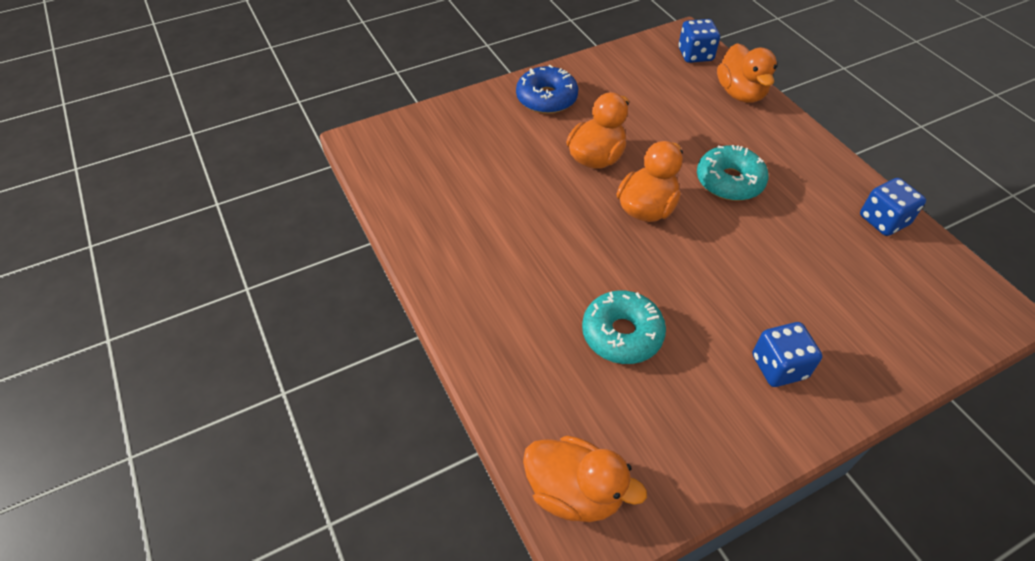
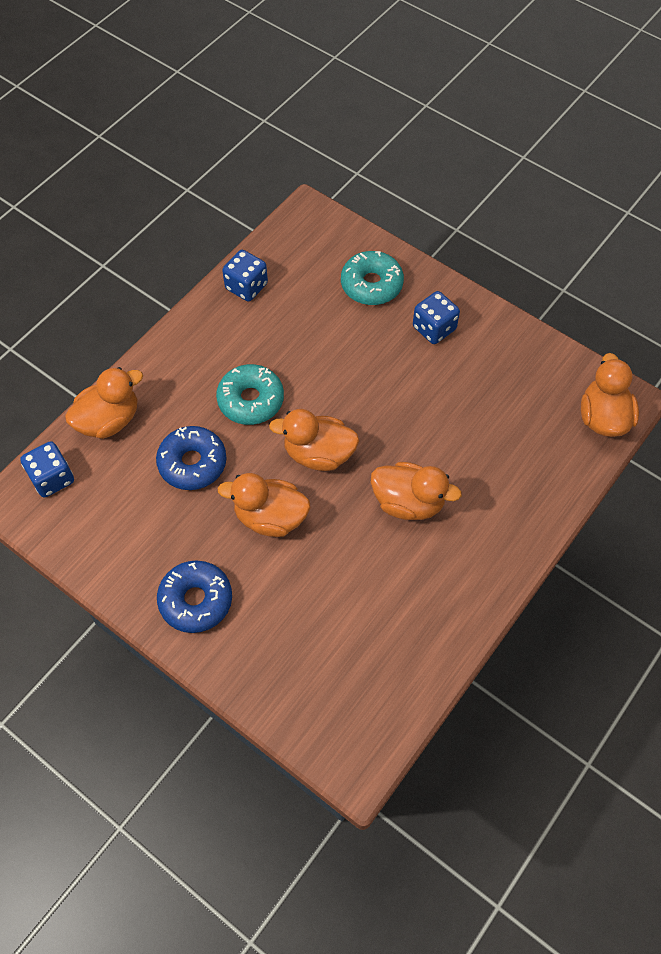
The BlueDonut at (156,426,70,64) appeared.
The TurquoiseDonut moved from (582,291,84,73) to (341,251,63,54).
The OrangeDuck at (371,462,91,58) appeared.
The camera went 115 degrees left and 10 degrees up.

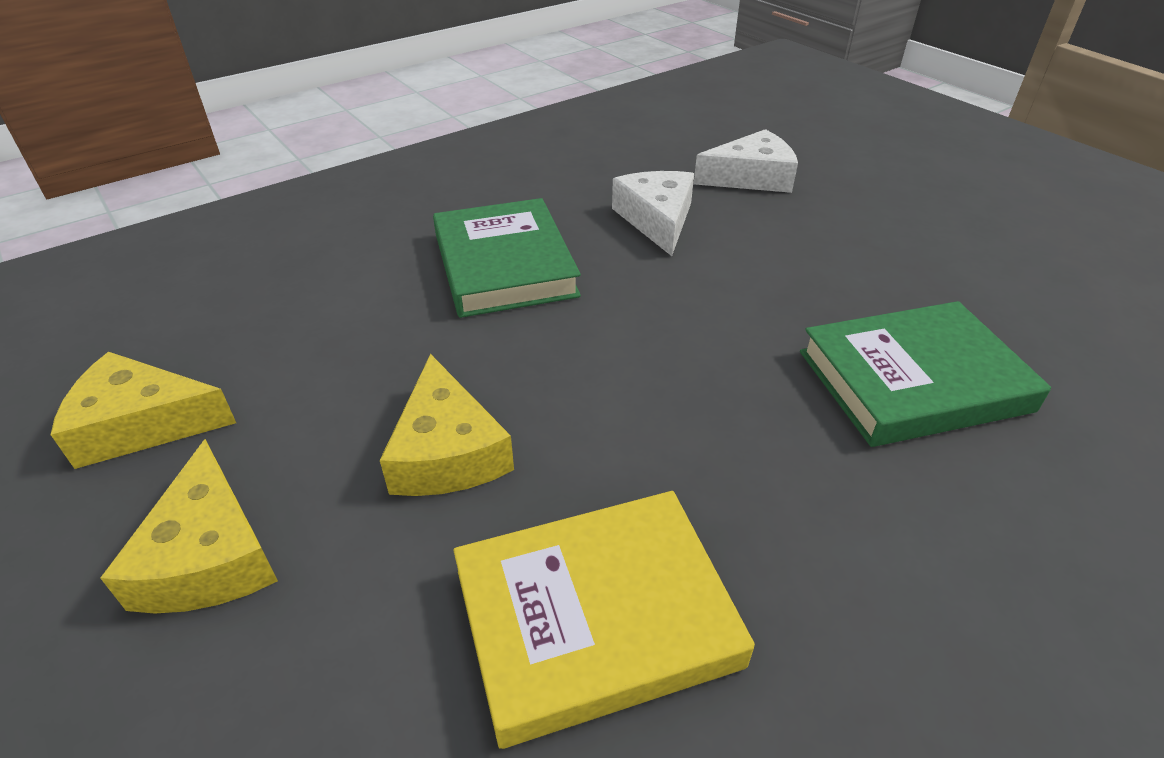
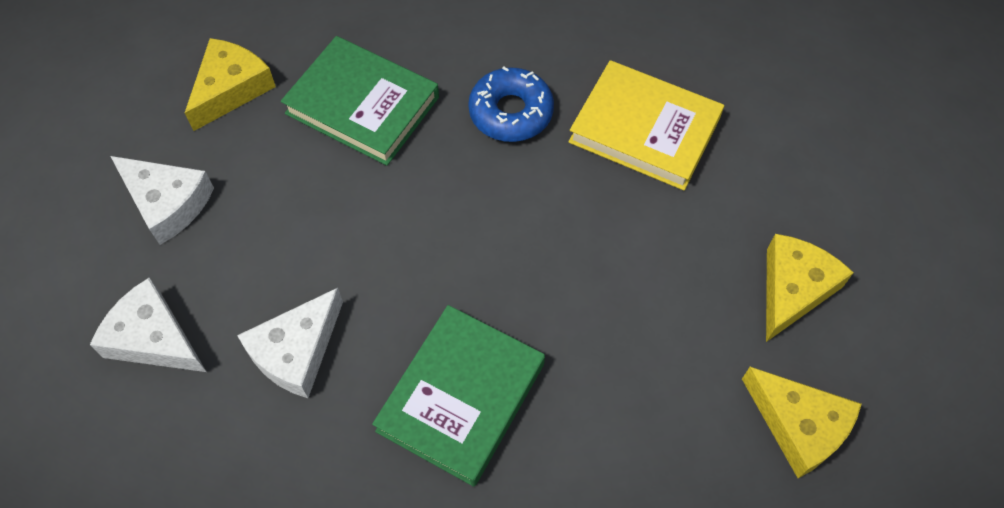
The WhiteCheese at (110,156,104,89) appeared.
The YellowCheese moved from (380,354,134,142) to (185,38,91,93).
The BlueDonut at (468,66,86,76) appeared.
The camera went 135 degrees left and 20 degrees up.

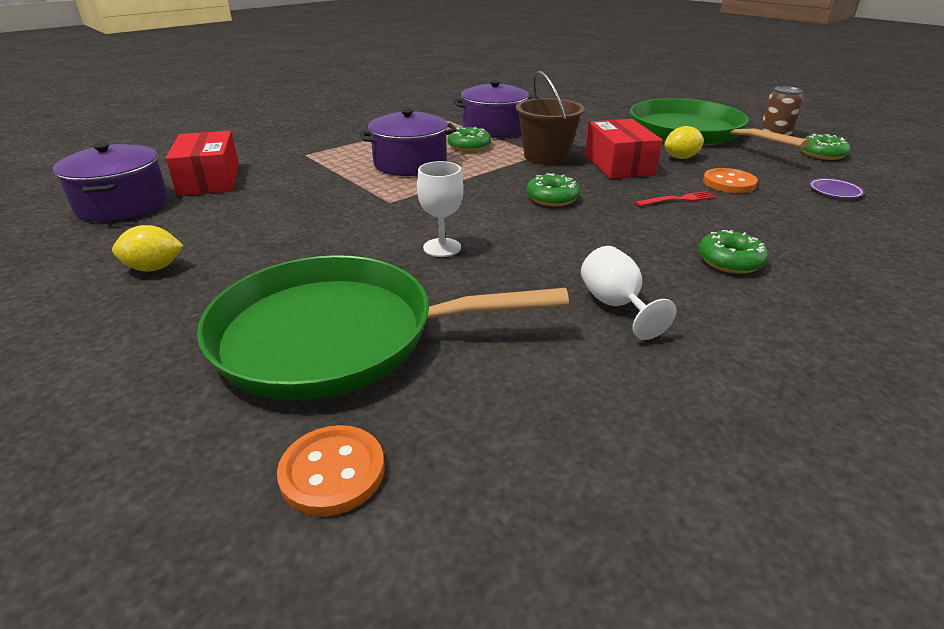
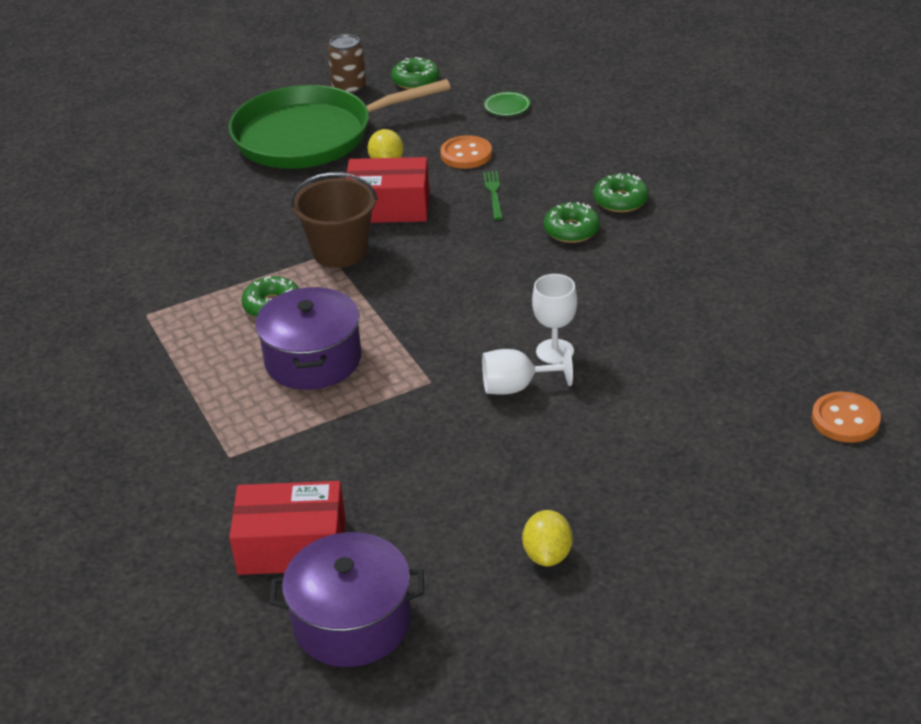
The WhiteGoblet moved from (581,246,96,94) to (482,347,91,48).
The RedFork at (635,191,81,15) became the GreenFork at (483,171,20,49).
The PurplePlate at (809,178,56,20) became the GreenPlate at (484,92,47,24).
The GreenDonut moved from (526,173,54,33) to (544,202,56,41).
The GreenPan at (197,255,372,145) disappeared.
The PurplePot at (453,80,82,58) disappeared.
The camera went 75 degrees left and 5 degrees up.

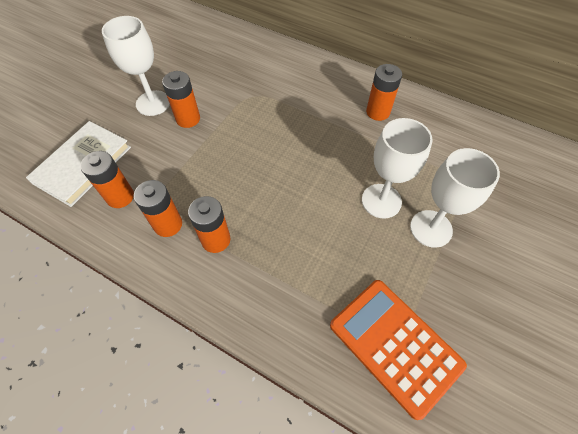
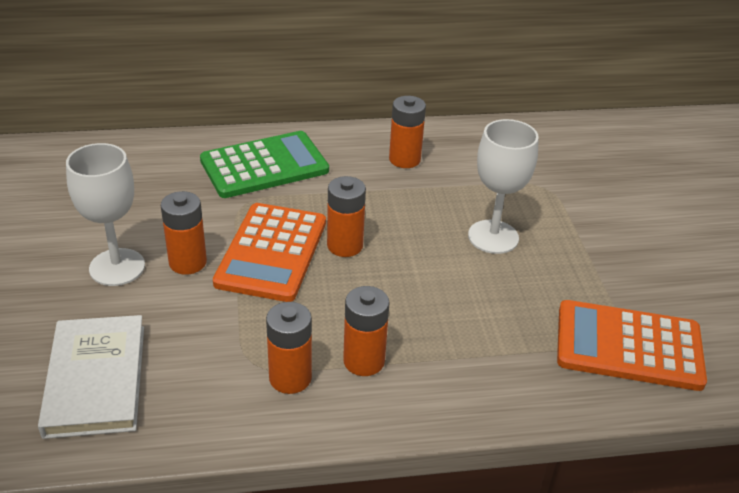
The GreenCalculator at (200,131,129,67) appeared.
The OrangeCalculator at (213,203,113,99) appeared.
The OrangeBattery moved from (80,151,54,57) to (327,176,39,81).
The WhiteGoblet at (410,148,90,100) disappeared.
The camera went 40 degrees left and 20 degrees down.

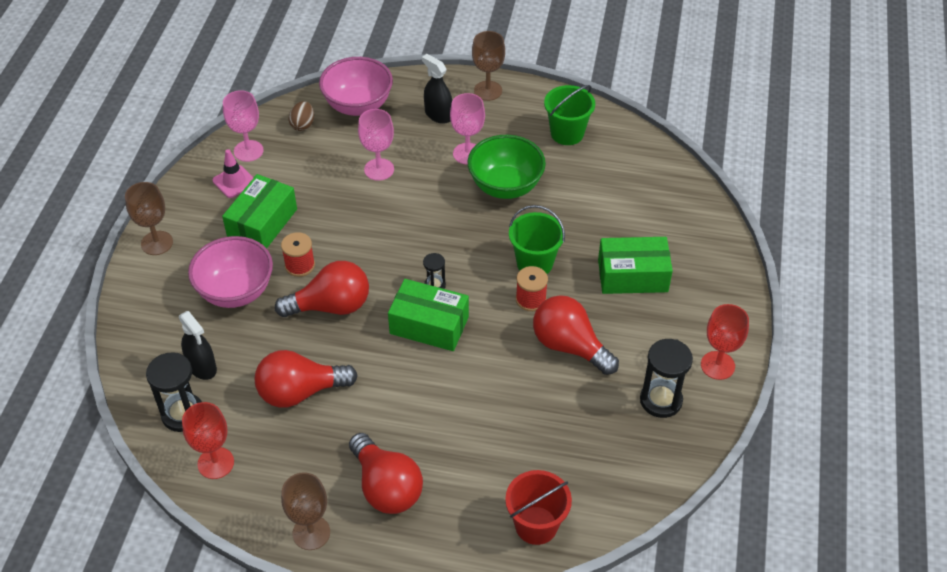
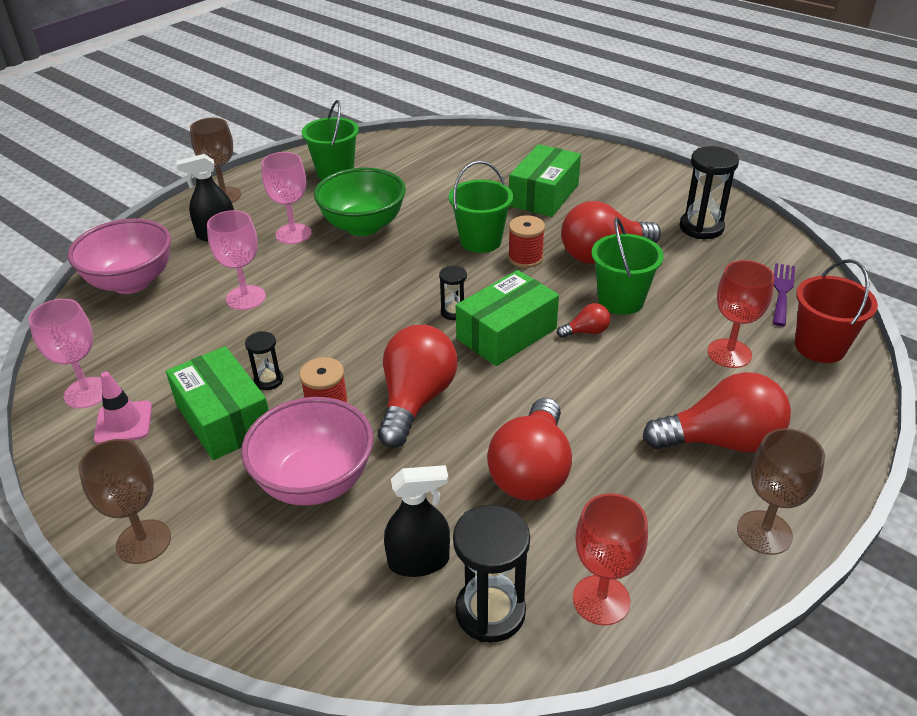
The BlackHourglass at (245,331,38,59) appeared.
The RedLightBulb at (557,303,53,35) appeared.
The GreenBucket at (591,217,73,98) appeared.
The RedGoblet moved from (701,304,48,76) to (707,260,67,108).
The PurpleFork at (773,263,22,63) appeared.
The BrownEgg at (289,101,25,30) disappeared.
The camera went 60 degrees left and 10 degrees down.

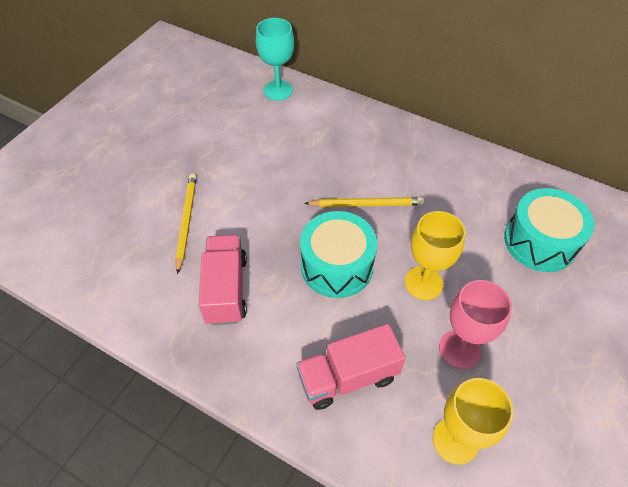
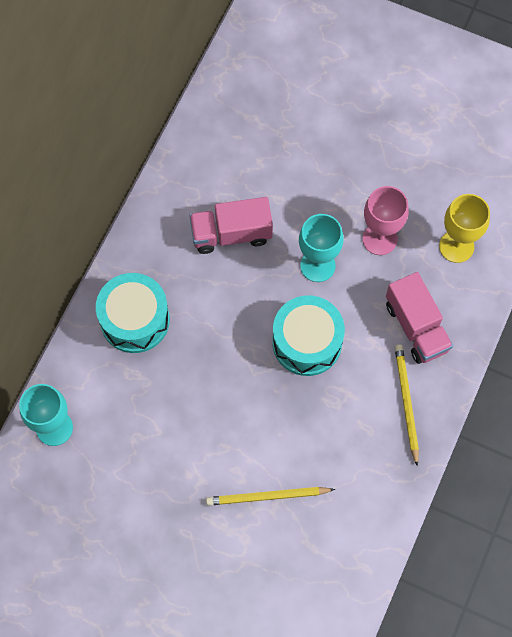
The TurquoiseDrum moved from (504,188,90,84) to (96,273,74,80).
The PinkTruck moved from (199,235,48,90) to (189,197,84,57).
The YellowGoblet at (405,211,61,89) became the TurquoiseGoblet at (299,214,44,68).
The YellowPencil moved from (304,197,120,10) to (395,344,24,123).
The camera went 95 degrees left and 15 degrees up.

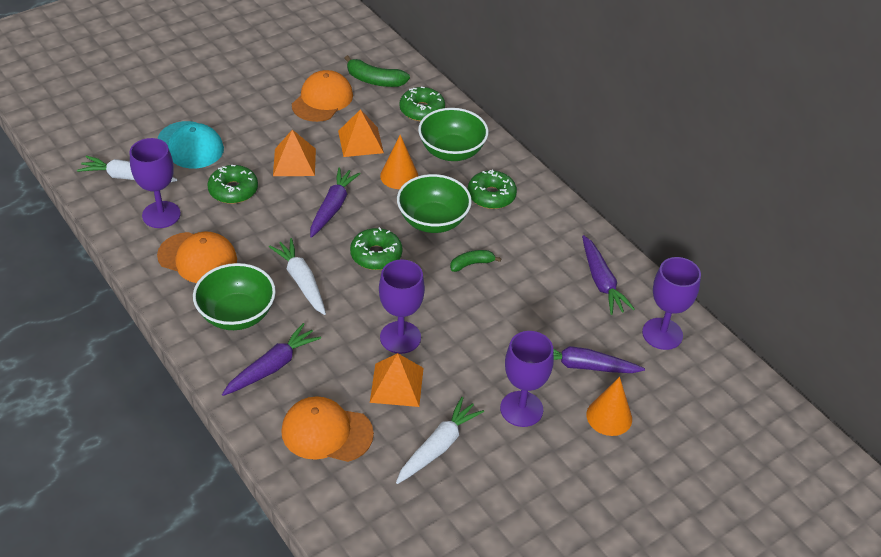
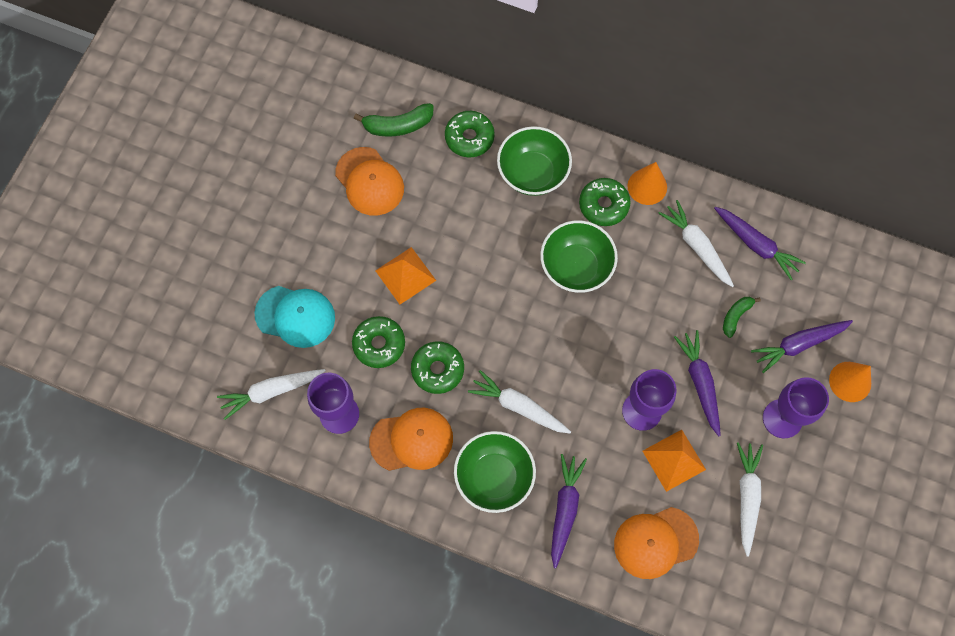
The OrangeCap at (292,70,61,52) turned 150 degrees clockwise.
The GreenDonut moved from (350,227,53,43) to (411,341,53,53).
The OrangeCone moved from (380,135,38,54) to (628,162,39,43).
The WhiteCarrot at (658,200,76,87) appeared.
The PurpleCarrot moved from (310,167,51,71) to (674,330,47,106).
The GreenBanana moved from (450,250,51,22) to (723,297,38,41).
The OrangePyramid at (338,109,46,48) disappeared.
The PurpleGoblet at (642,257,59,93) disappeared.
The camera went 30 degrees left and 25 degrees up.

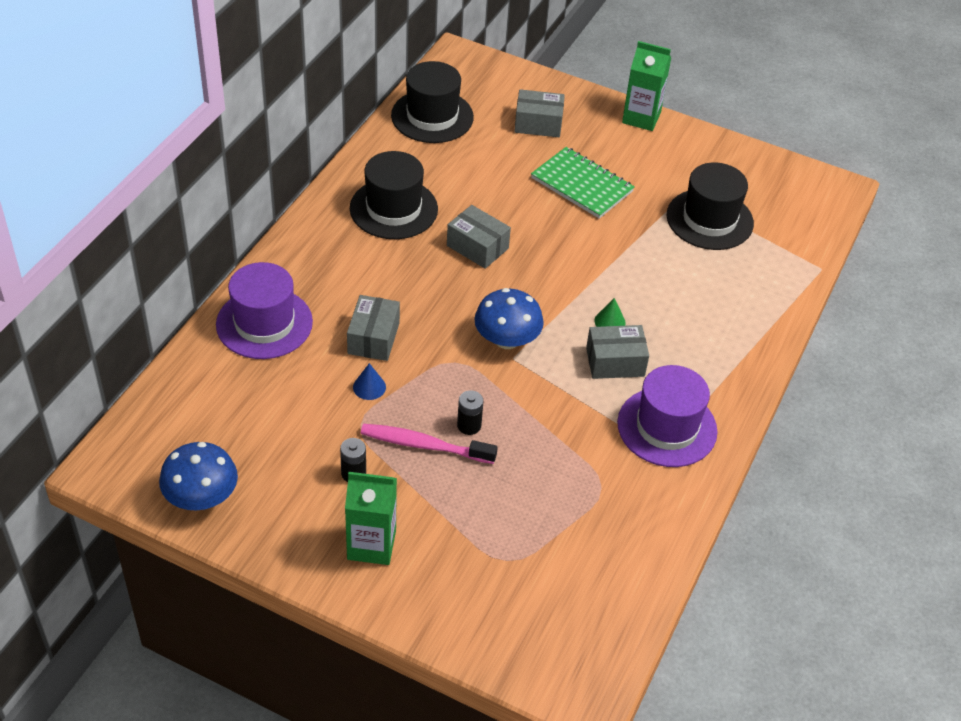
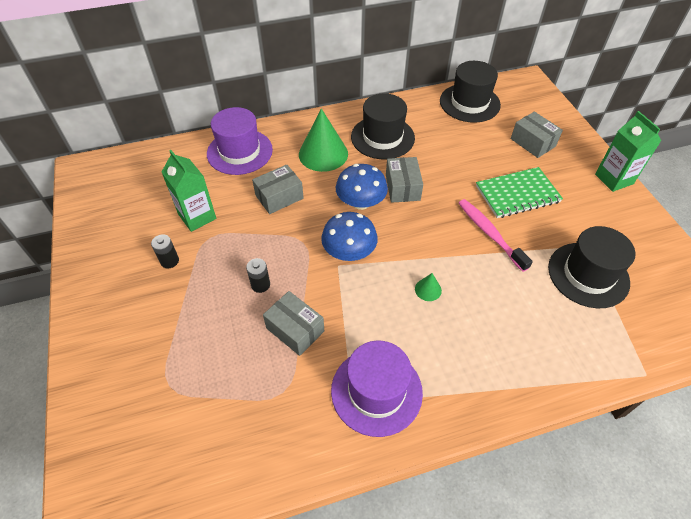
The GreenCarton moved from (345,472,52,93) to (162,150,54,82).
The GreyBox moved from (586,325,63,54) to (263,291,61,65).
The GreenCone at (299,109,49,63) appeared.
The BlueMushroom moved from (159,442,79,68) to (336,164,52,46).
The PinkToothbrush moved from (361,424,137,40) to (459,199,74,73).
The GreenNotebook at (531,147,104,72) turned 75 degrees clockwise.
The BlueCone at (353,363,33,37) disappeared.
The camera went 50 degrees right and 5 degrees up.

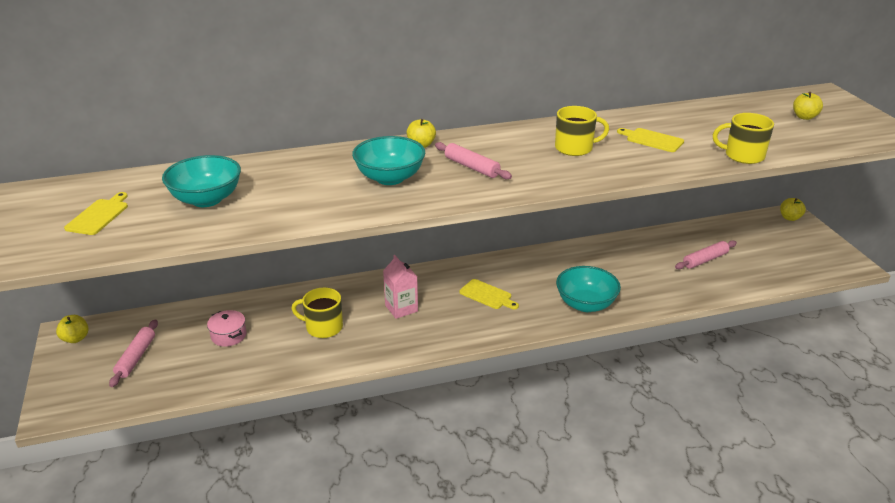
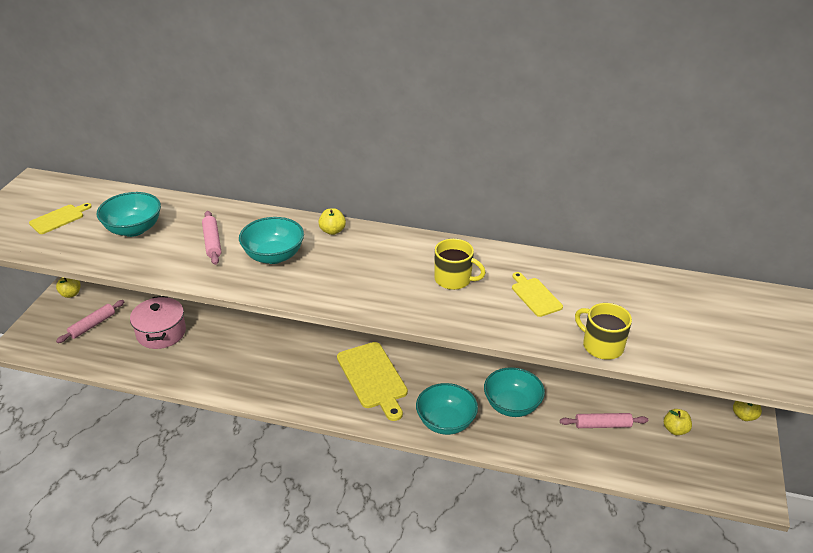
The PinkPot at (207,310,39,37) changed to 1.70 times the size.
The PinkRollingPin moved from (435,142,77,37) to (202,211,19,54).
The YellowCuttingBoard at (459,279,60,30) changed to 1.82 times the size.
The TurquoiseBowl at (484,367,61,50) appeared.
The YellowApple moved from (793,92,30,28) to (664,409,28,26).
The YellowMug at (291,287,52,51) disappeared.
The PinkCarton at (383,255,35,64) disappeared.
The camera went 30 degrees right and 5 degrees up.

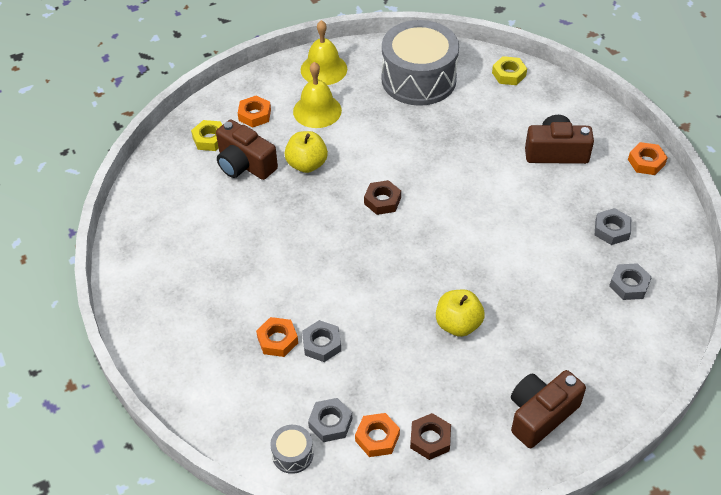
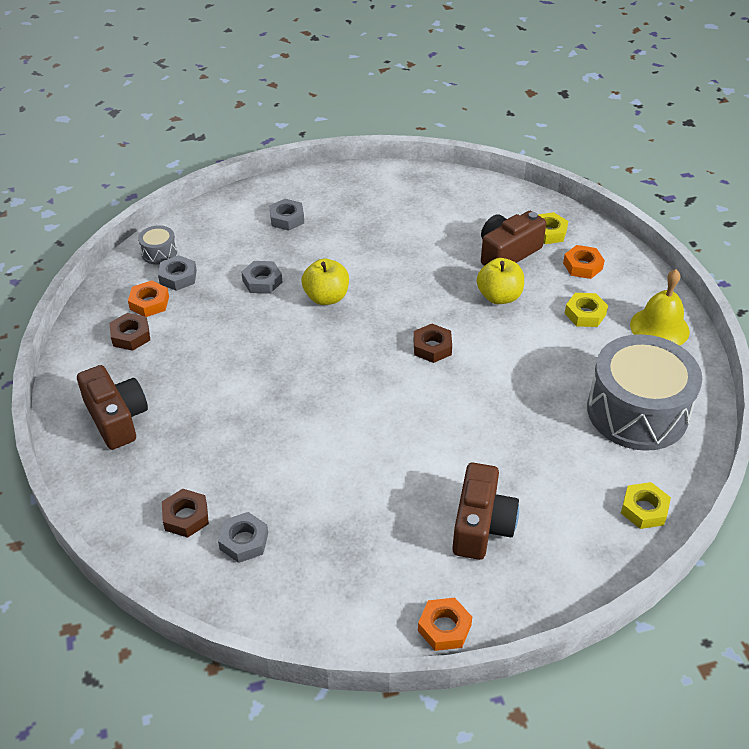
The BrownNut at (162,489,47,49) appeared.
The GreyNut moved from (595,208,36,37) to (269,199,35,32).
The YellowApple moved from (436,290,49,47) to (302,259,47,46).
The YellowBell at (293,62,49,66) was replaced by the YellowNut at (564,293,44,34).
The OrangeNut at (256,317,42,40) disappeared.
The camera went 100 degrees right and 5 degrees down.

